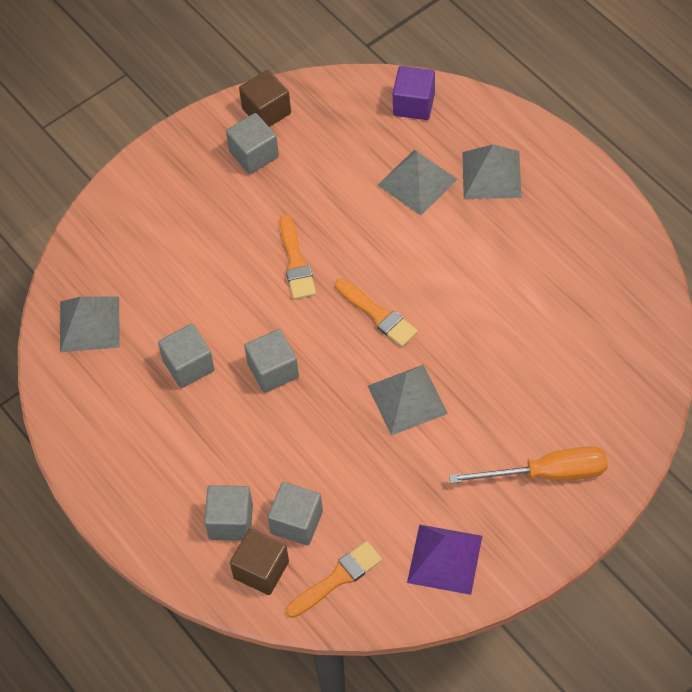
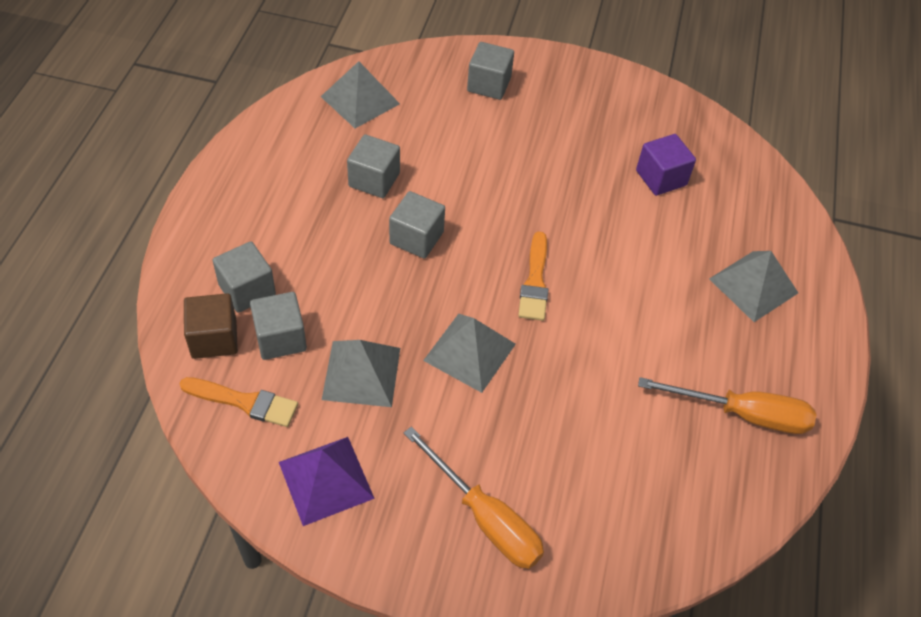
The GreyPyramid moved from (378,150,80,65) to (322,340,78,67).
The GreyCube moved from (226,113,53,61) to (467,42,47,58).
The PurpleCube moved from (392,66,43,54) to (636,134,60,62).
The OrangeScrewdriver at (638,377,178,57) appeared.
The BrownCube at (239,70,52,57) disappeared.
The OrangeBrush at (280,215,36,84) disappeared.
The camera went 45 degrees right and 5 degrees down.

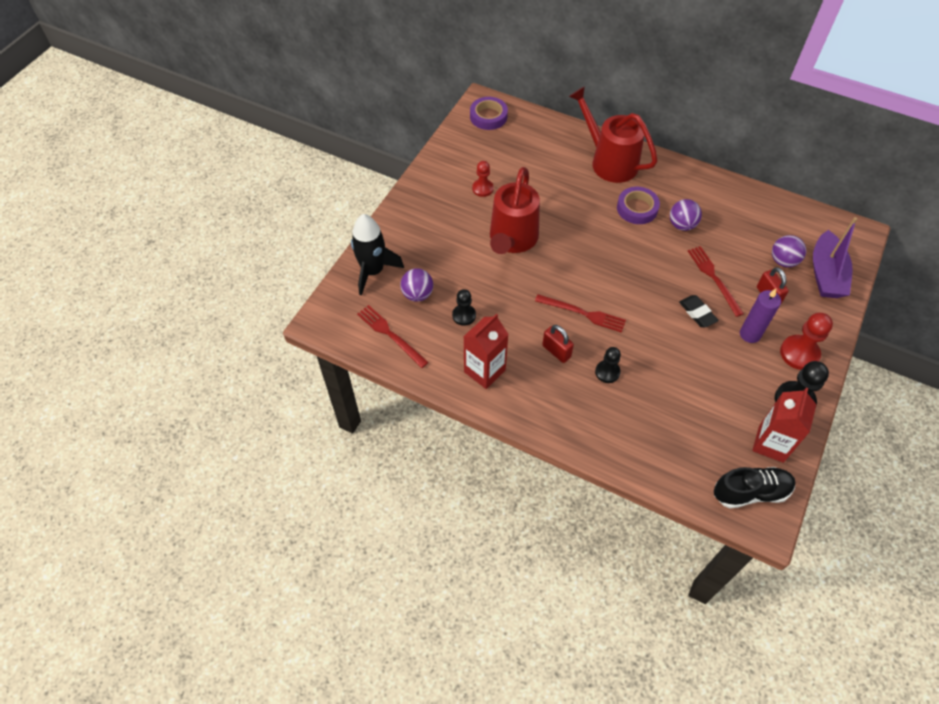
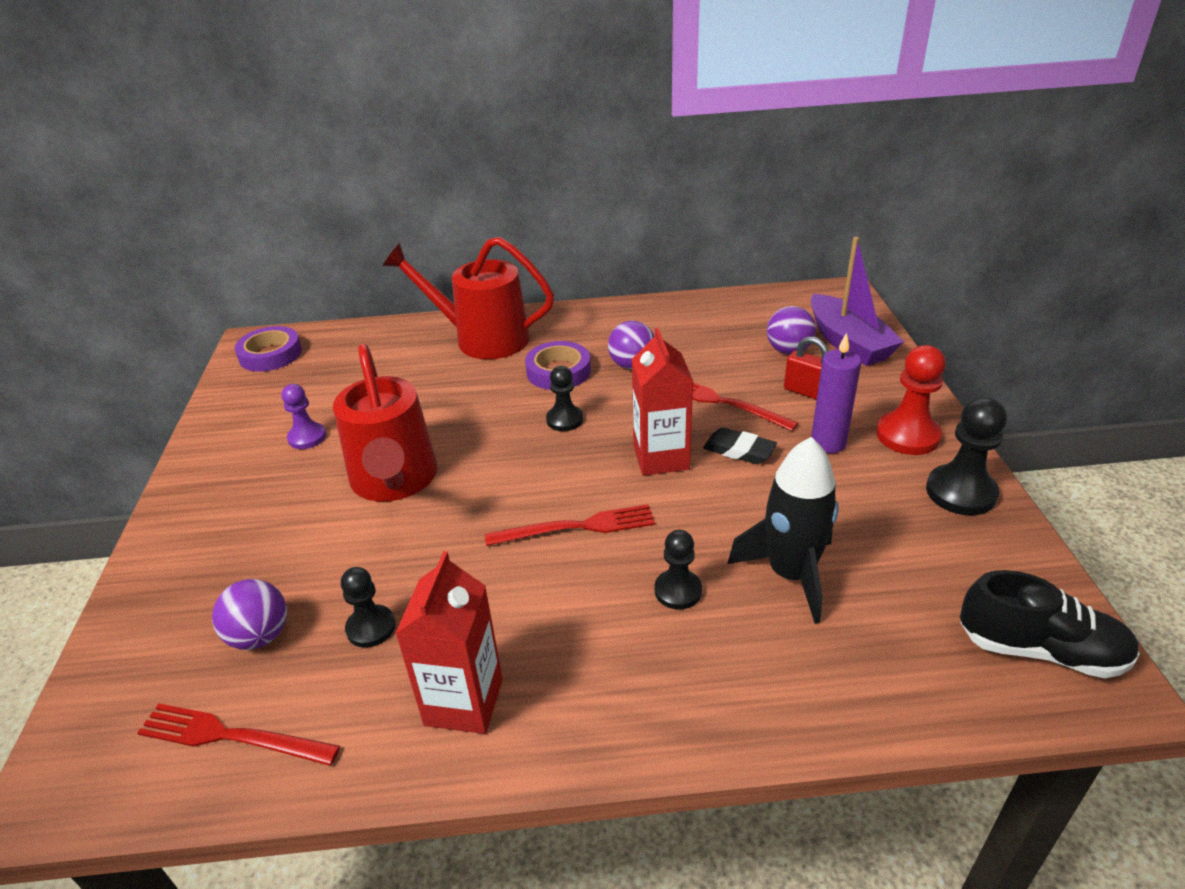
The RedPawn at (472,161,22,36) became the PurplePawn at (281,384,45,65).
The BlackPawn at (546,366,37,65) appeared.
The RedCarton moved from (752,388,64,75) to (632,328,61,148).
The BlackRocket moved from (351,214,53,82) to (727,437,112,187).
The BlackShoe at (714,467,82,42) turned 60 degrees clockwise.
The RedPadlock at (542,325,32,38) disappeared.
The camera went 30 degrees left and 20 degrees down.

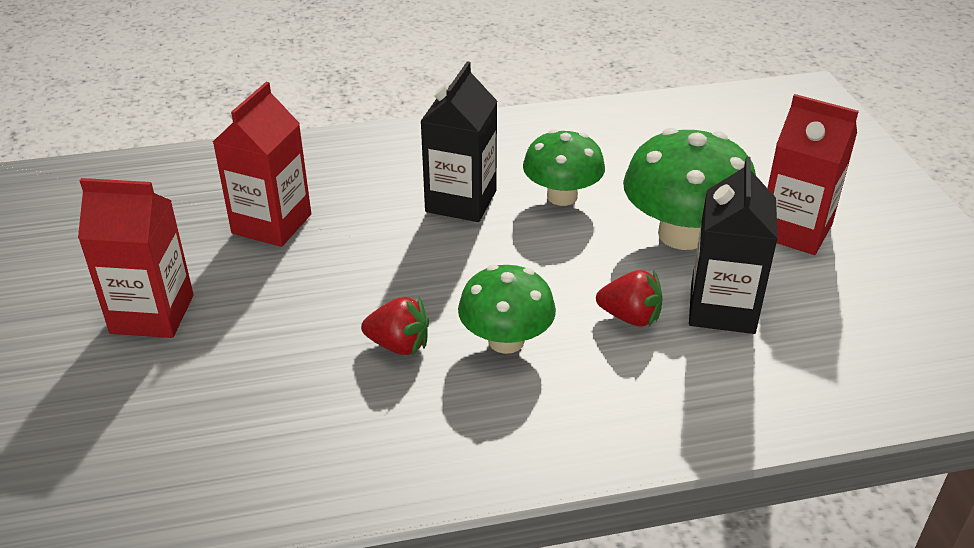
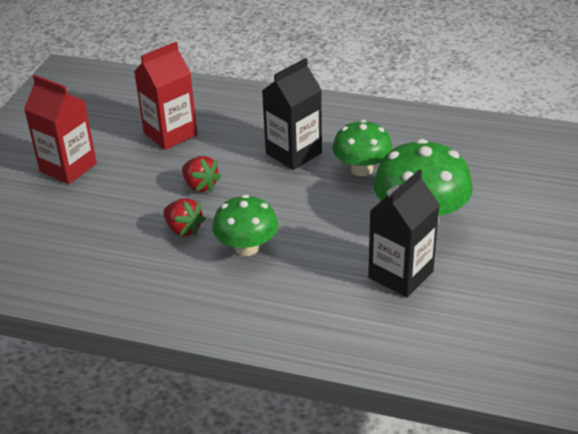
The RedStrawberry moved from (596,270,67,57) to (182,156,39,36).
The RedCarton at (768,94,91,161) disappeared.
The camera went 30 degrees right and 0 degrees up.

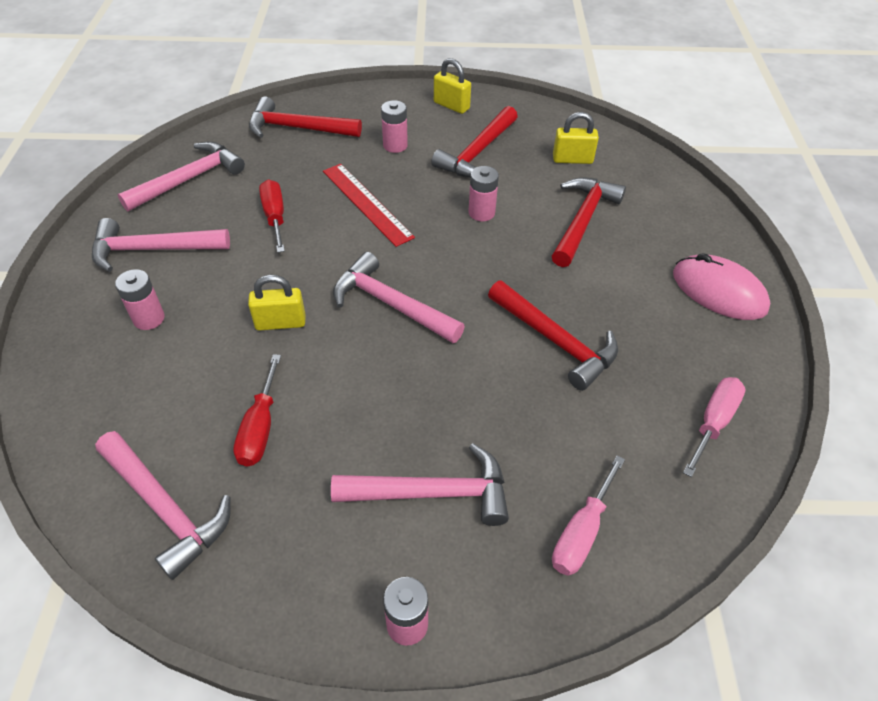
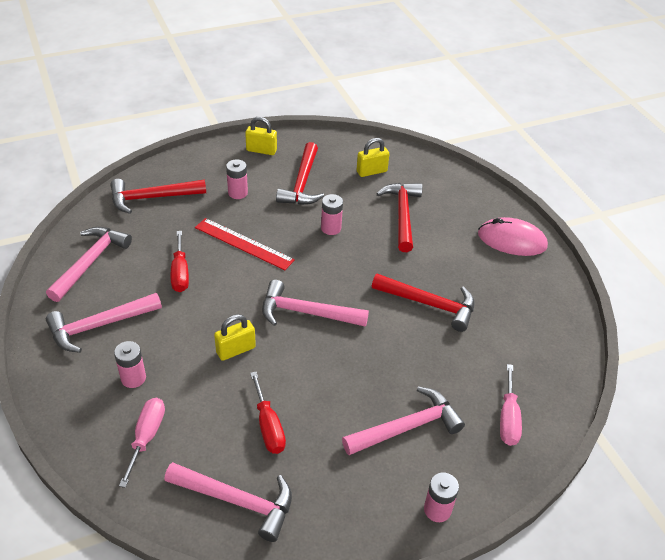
The PinkScrewdriver moved from (683,377,63,100) to (119,398,46,90).
The RedScrewdriver at (259,179,26,74) turned 150 degrees counterclockwise.
The camera went 25 degrees left and 5 degrees down.

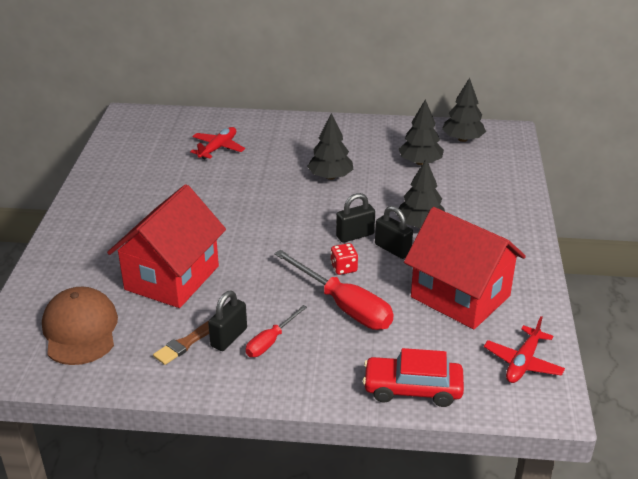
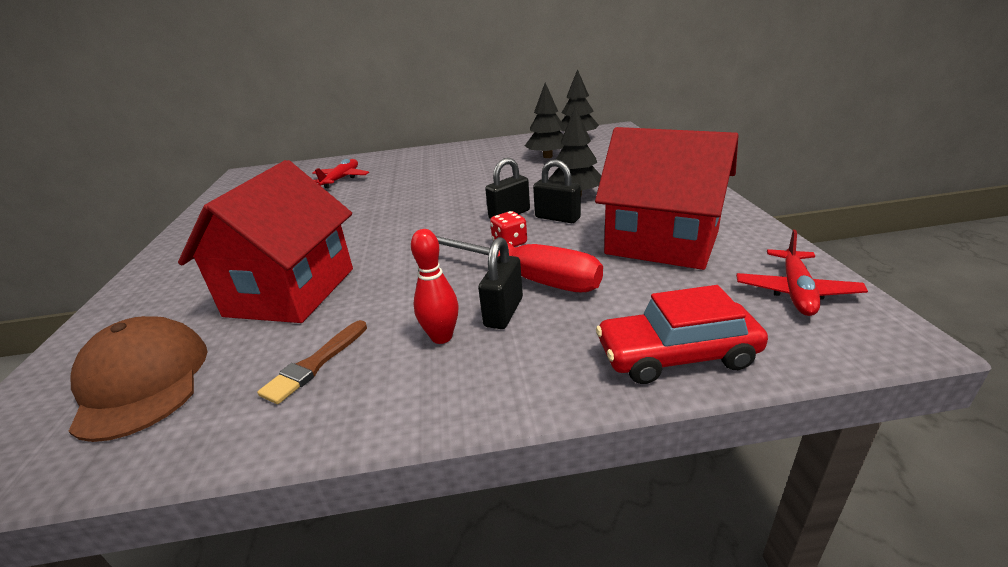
The RedScrewdriver at (246,305,61,52) was replaced by the RedBowlingPin at (411,229,48,115).
The BlackPadlock moved from (208,291,39,60) to (478,237,45,92).
The BlackTree at (307,113,47,67) disappeared.
The camera went 10 degrees left and 5 degrees down.

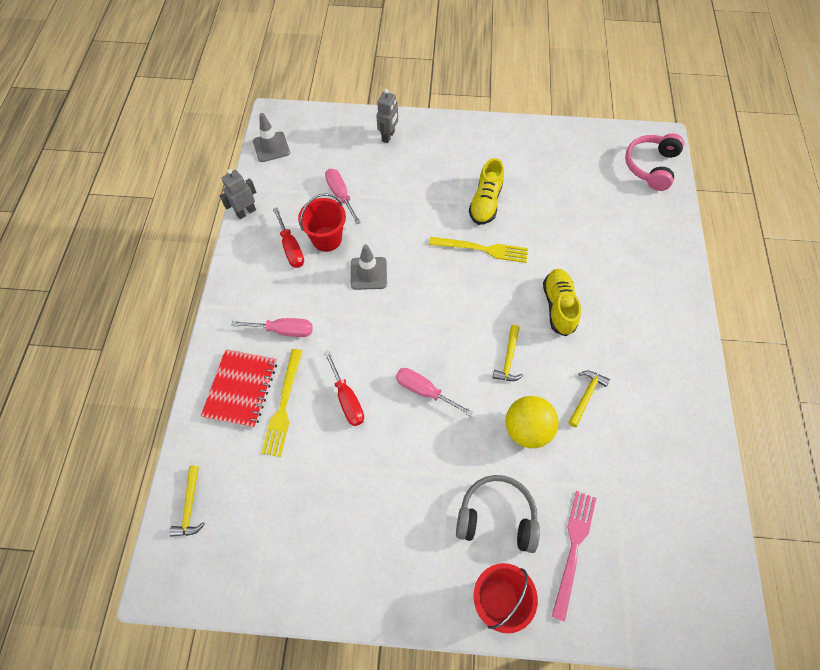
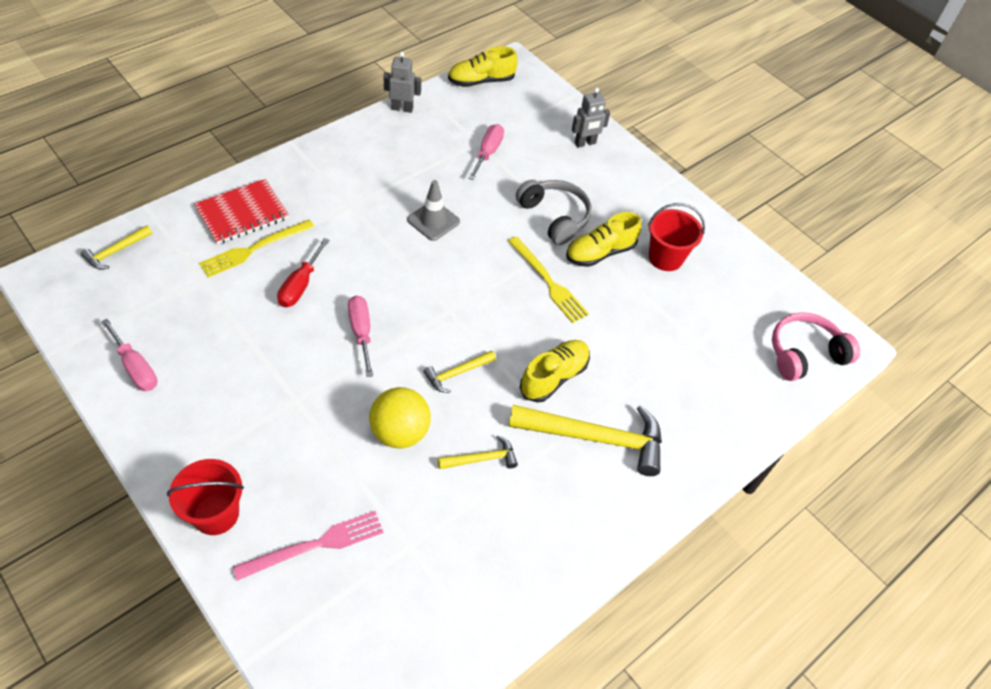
The PinkScrewdriver moved from (231,318,82,19) to (101,319,57,72).
The GreyTrafficCone at (253,113,37,49) was replaced by the YellowShoe at (448,46,70,41).
The YellowHammer at (509,405,153,71) appeared.
The GreyHeadphones moved from (456,475,84,78) to (516,180,76,65).
The RedBucket moved from (298,193,48,59) to (648,203,57,68).
The RedScrewdriver at (273,207,31,61) disappeared.
The camera went 40 degrees right and 10 degrees down.

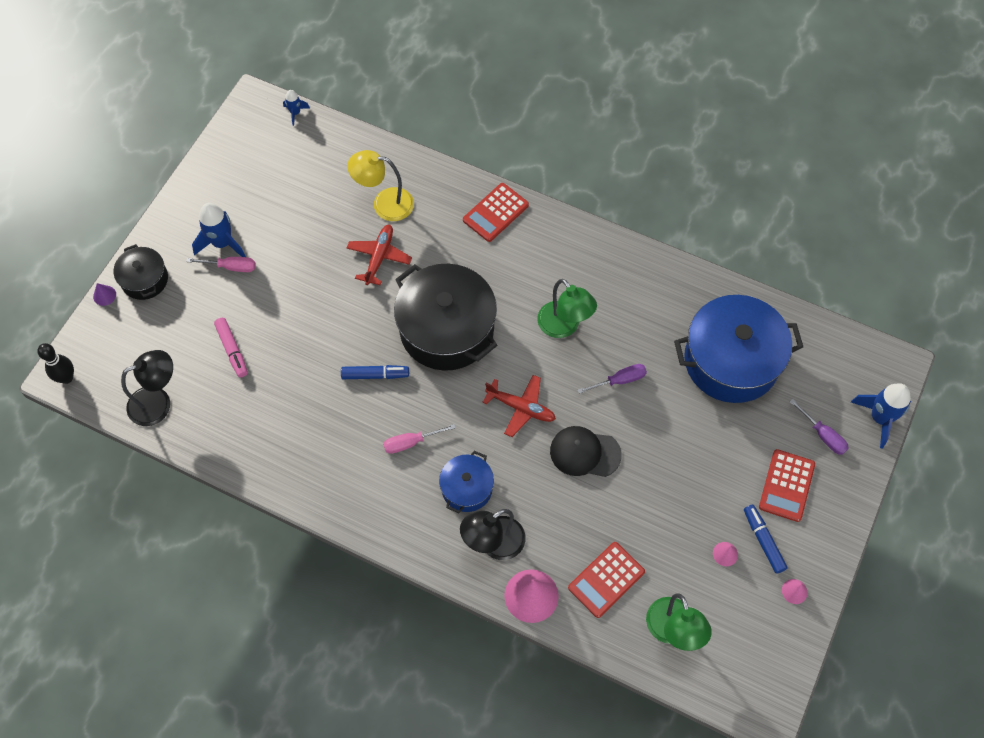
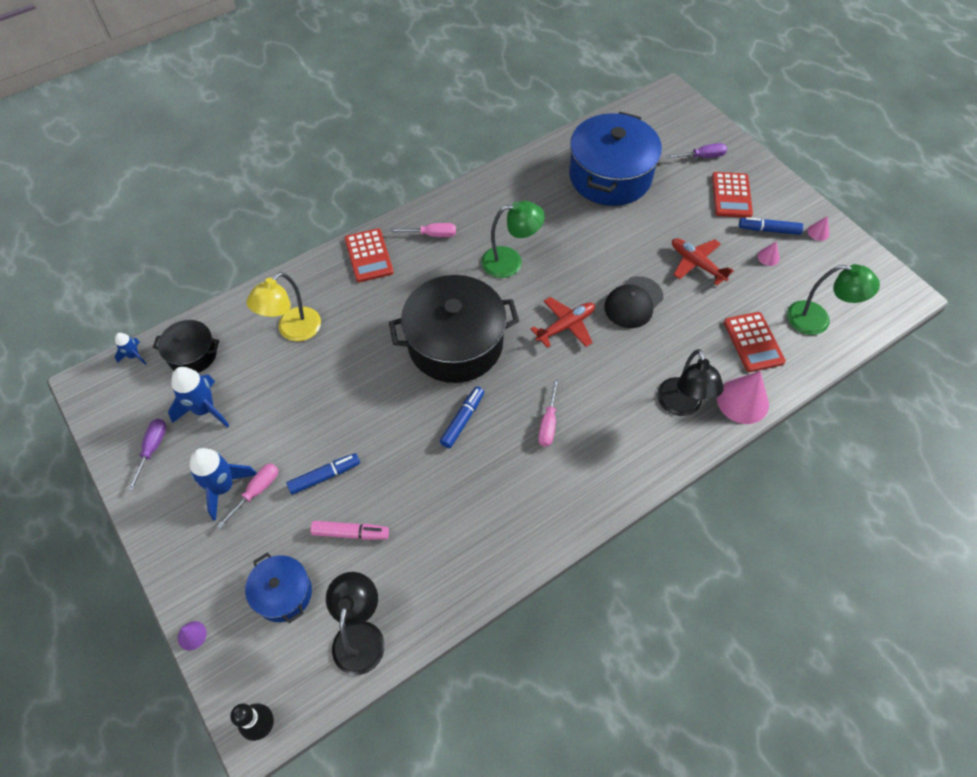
The PurpleScrewdriver moved from (578,364,69,30) to (128,419,38,72).
The BlackPot moved from (114,244,54,56) to (153,320,66,53).
The BlueRocket moved from (851,383,60,65) to (168,367,62,61).
The BluePot moved from (439,451,55,62) to (245,553,67,70).
The BlueMarker at (287,453,73,42) appeared.
The PinkScrewdriver at (390,223,66,14) appeared.
The RedPlane moved from (347,225,65,60) to (672,238,62,48).
The RedCalculator at (759,449,56,73) turned 45 degrees clockwise.
The camera went 60 degrees left and 5 degrees down.

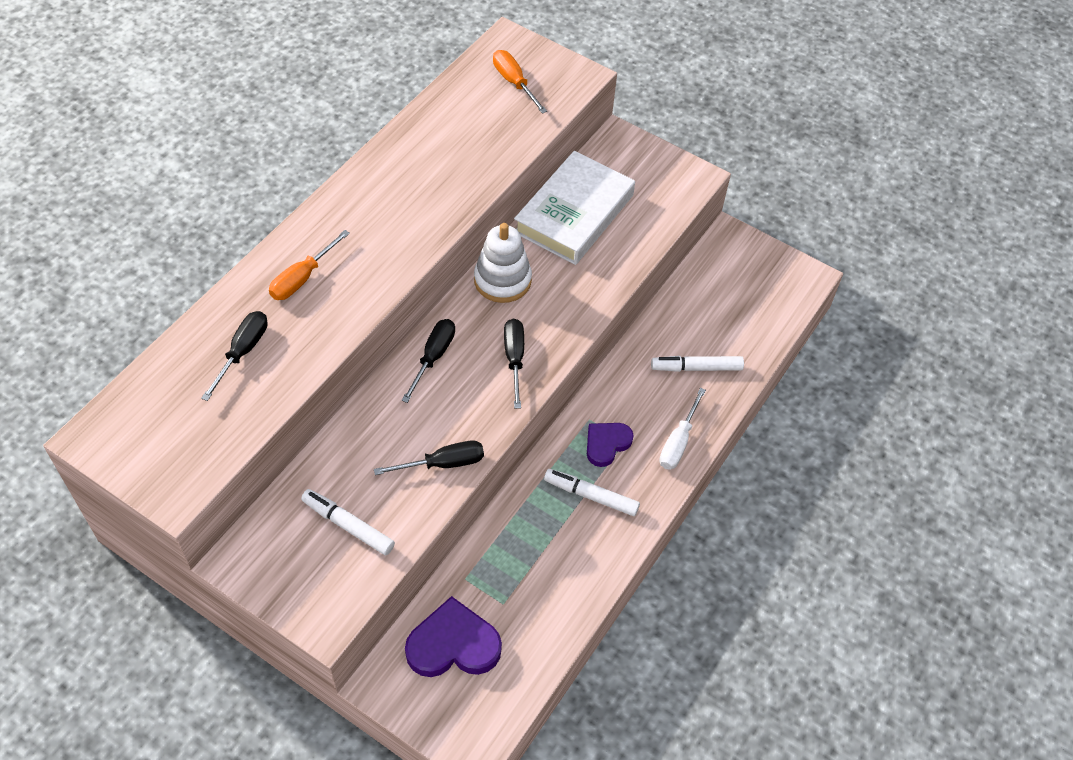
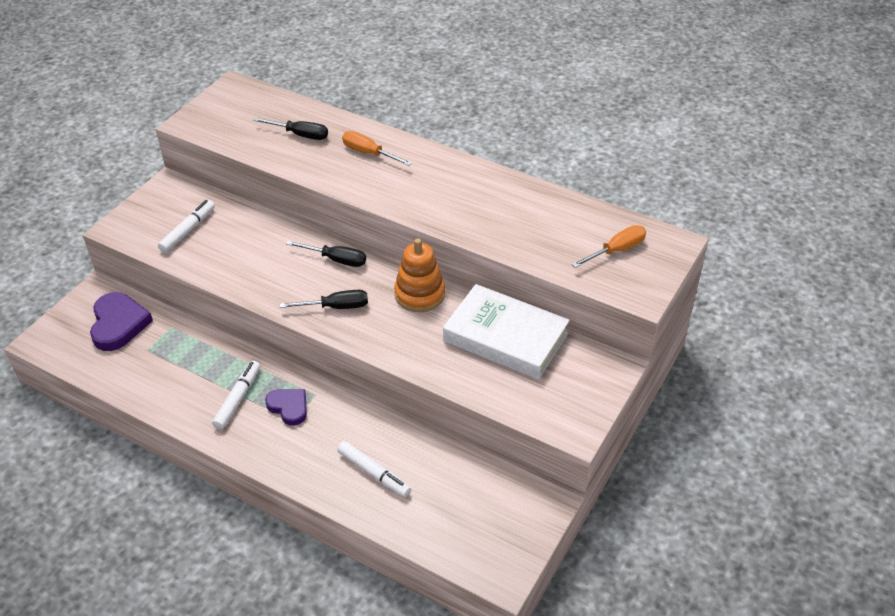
The WhiteMarker at (651,356,93,16) turned 135 degrees clockwise.
The WhiteStackingToy at (474,223,58,80) became the OrangeStackingToy at (394,238,51,74).
The BlackScrewdriver at (374,440,110,35) disappeared.
The WhiteScrewdriver at (659,388,47,82) disappeared.
The camera went 90 degrees right and 10 degrees down.

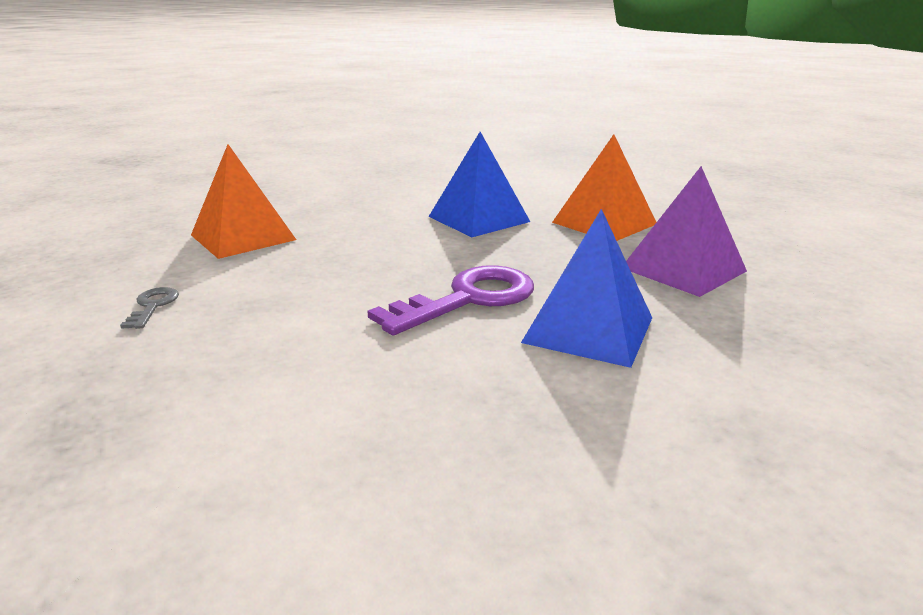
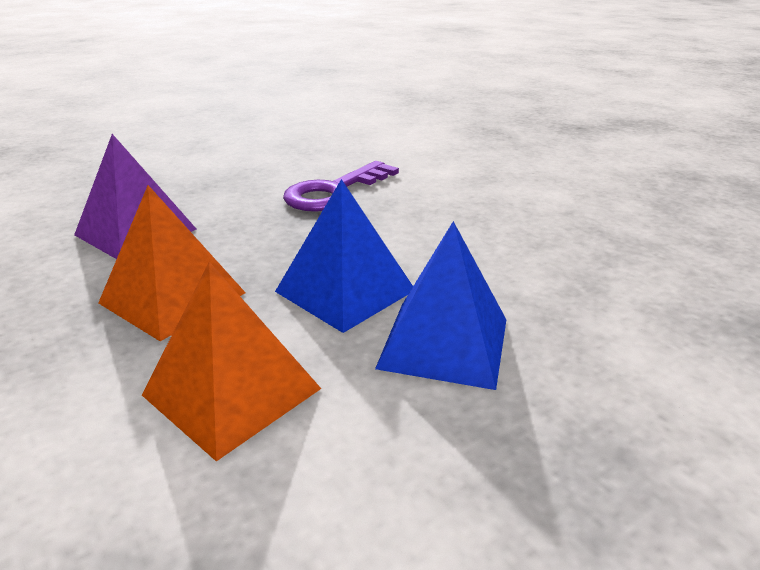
The OrangePyramid moved from (191,144,105,115) to (142,262,179,199).
The BluePyramid moved from (521,209,131,159) to (375,221,131,169).
The GreyKey at (120,287,59,42) disappeared.
The camera went 170 degrees right and 5 degrees up.

